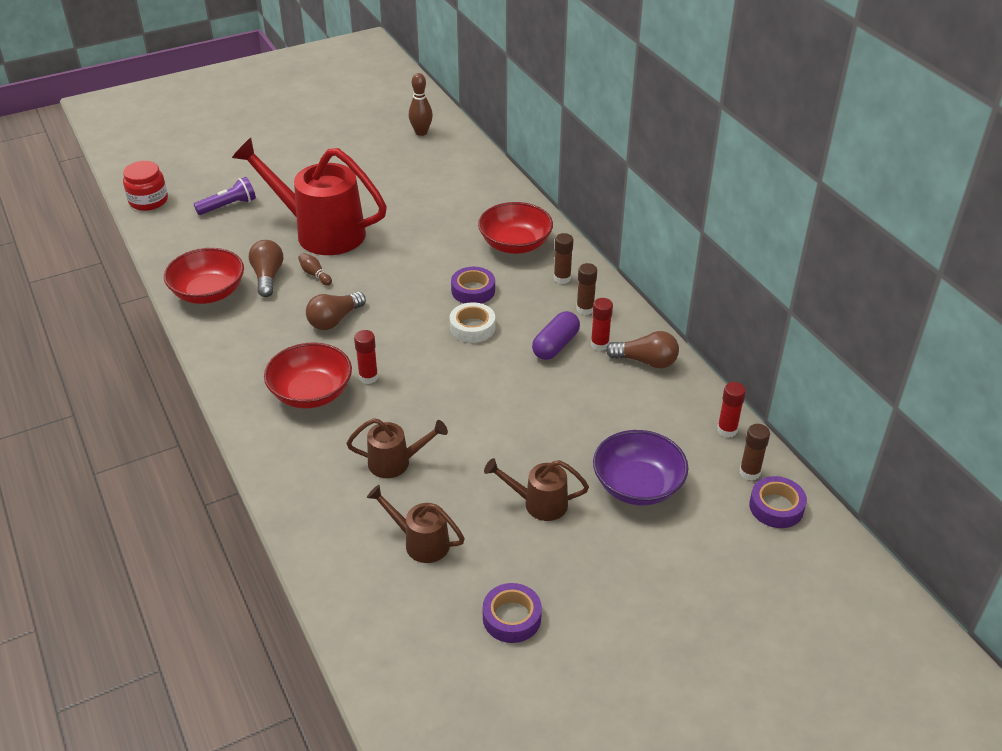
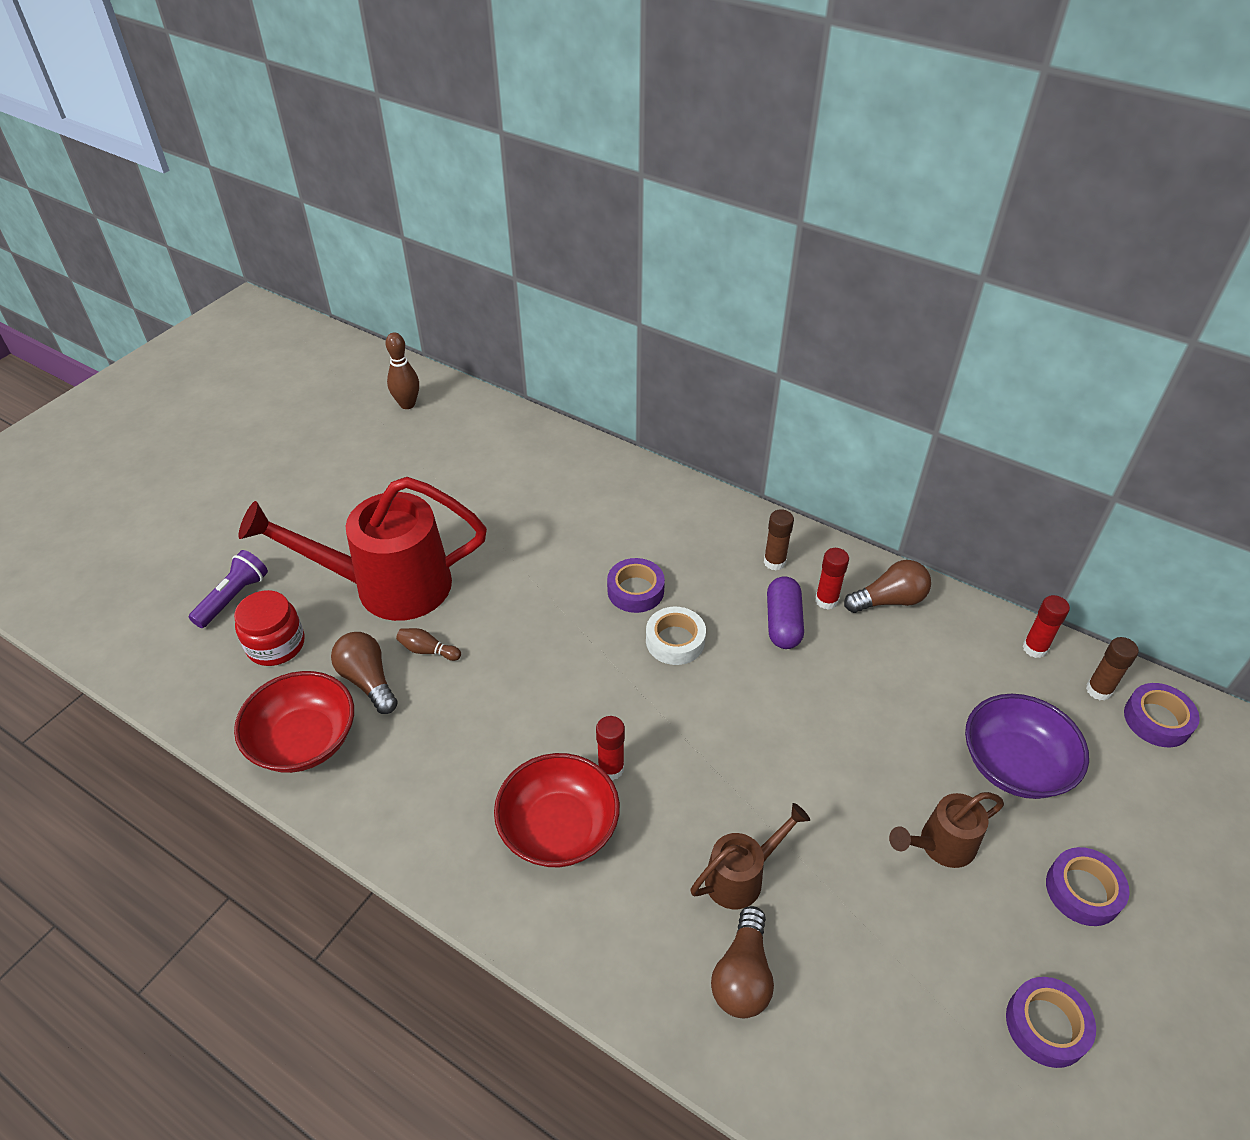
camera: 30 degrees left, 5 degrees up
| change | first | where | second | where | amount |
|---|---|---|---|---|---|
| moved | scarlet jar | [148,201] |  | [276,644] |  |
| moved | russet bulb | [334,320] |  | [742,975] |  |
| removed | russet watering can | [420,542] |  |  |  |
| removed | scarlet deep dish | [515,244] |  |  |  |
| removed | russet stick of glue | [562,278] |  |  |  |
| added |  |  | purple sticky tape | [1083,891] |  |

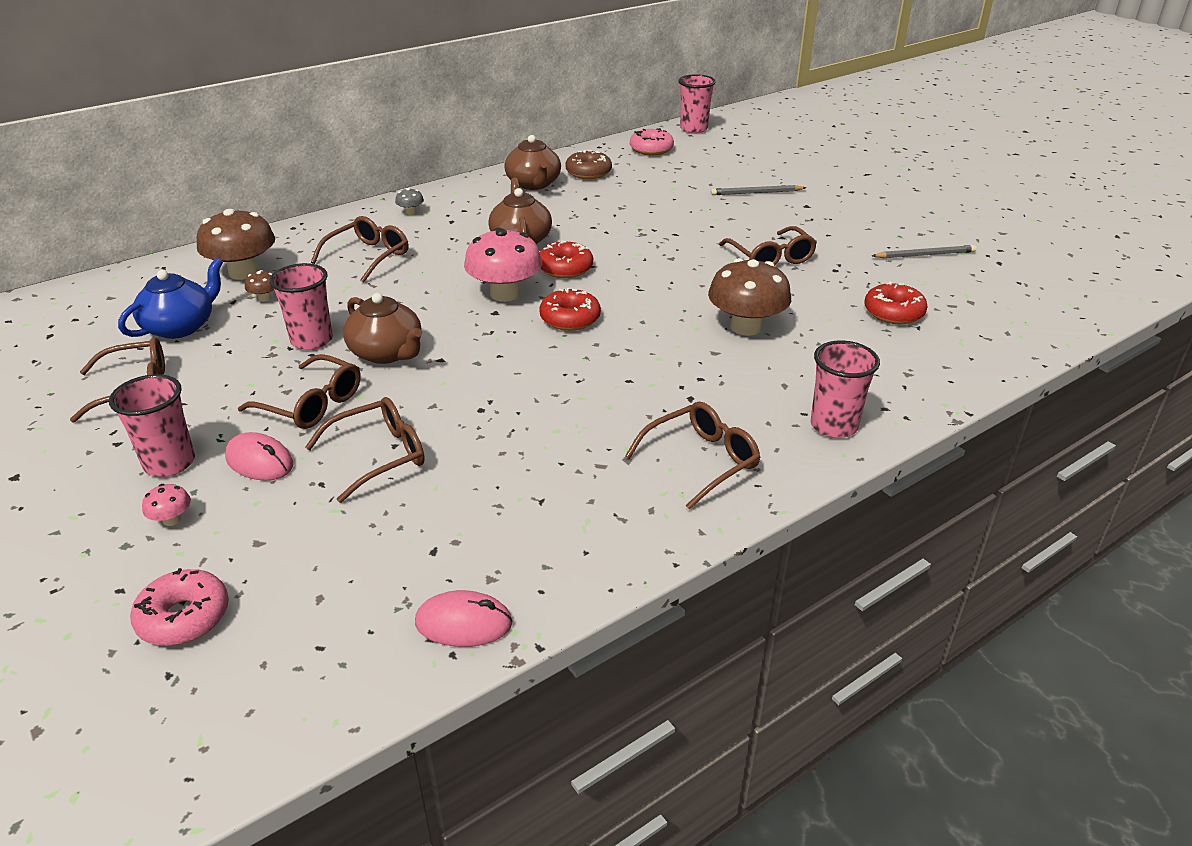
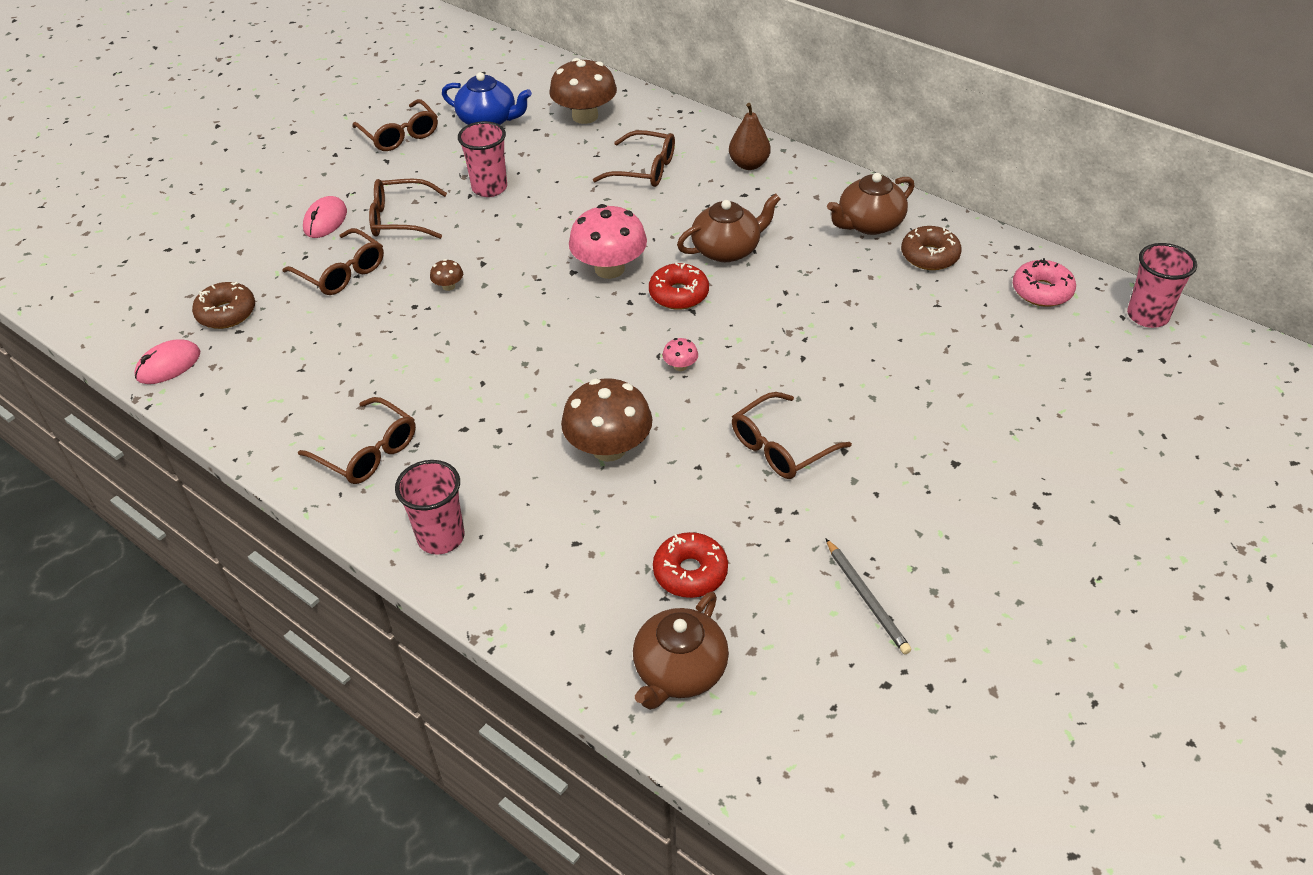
camera: 75 degrees right, 10 degrees up
| change | first | where | second | where | amount |
|---|---|---|---|---|---|
| removed | pink cup | [169,463] |  |  |  |
| removed | pink glazed donut | [184,617] |  |  |  |
| moved | pink fungus | [172,519] |  | [680,366] |  |
| turned | russet eyeglasses | [312,404] |  | [400,219] | 75 degrees clockwise |
| moved | russet fungus | [264,298] |  | [448,286] |  |
| moved | russet tea pot | [387,353] |  | [679,671] |  |
| replaced | gray fungus | [411,212] | russet pear | [749,164] |  |
| turned | pink computer mouse | [463,623] |  | [168,365] | 60 degrees clockwise |
| removed | scarlet glazed donut | [570,319] |  |  |  |
| removed | gray pencil | [756,193] |  |  |  |
| added |  |  | russet glazed donut | [226,313] |  |

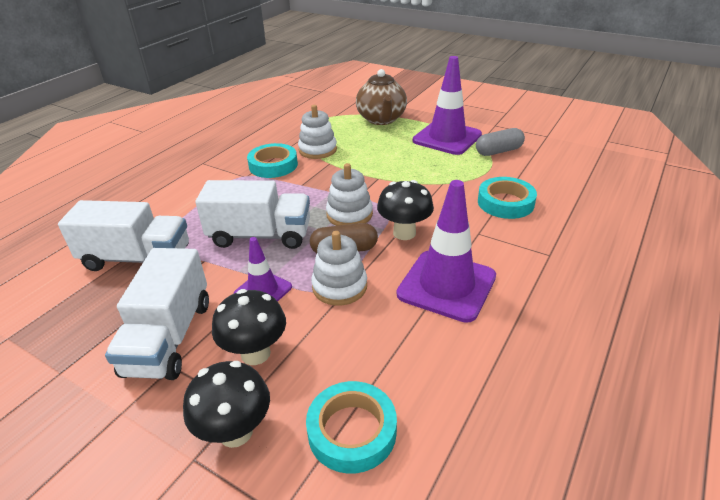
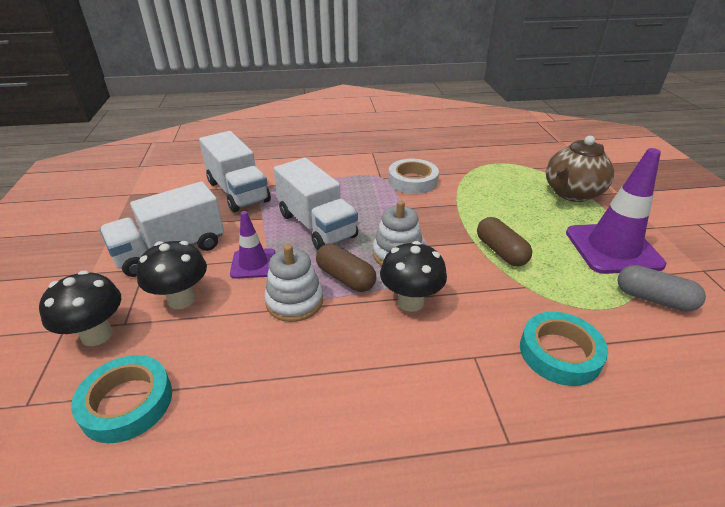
camera: 50 degrees right, 0 degrees up
| change | first | where | second | where | amount |
|---|---|---|---|---|---|
| recoloured | teal sticky tape | [273,165] | pure white sticky tape | [412,181] |  |
| removed | pure white stacking rings | [317,150] |  |  |  |
| removed | purple traffic cone | [446,285] |  |  |  |
| added |  |  | russet pill | [501,251] |  |

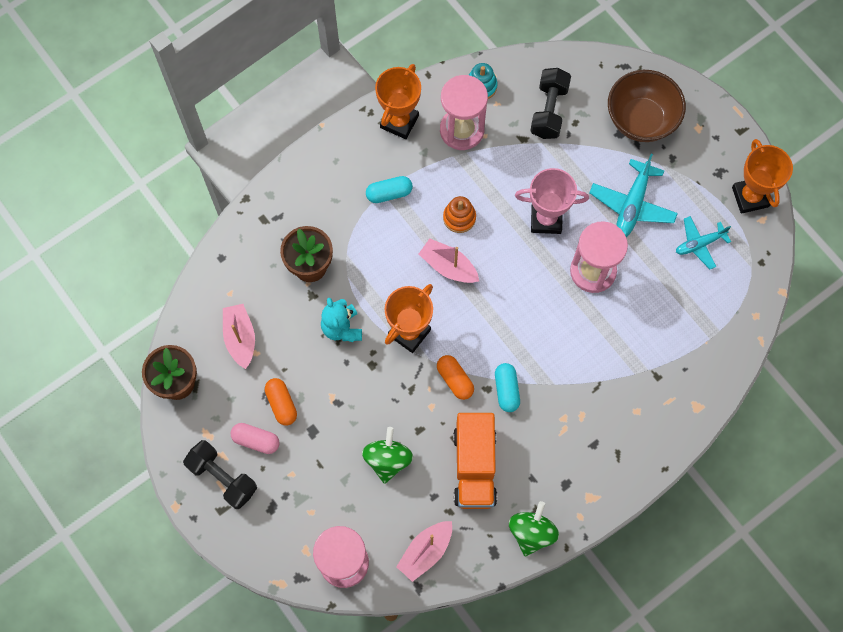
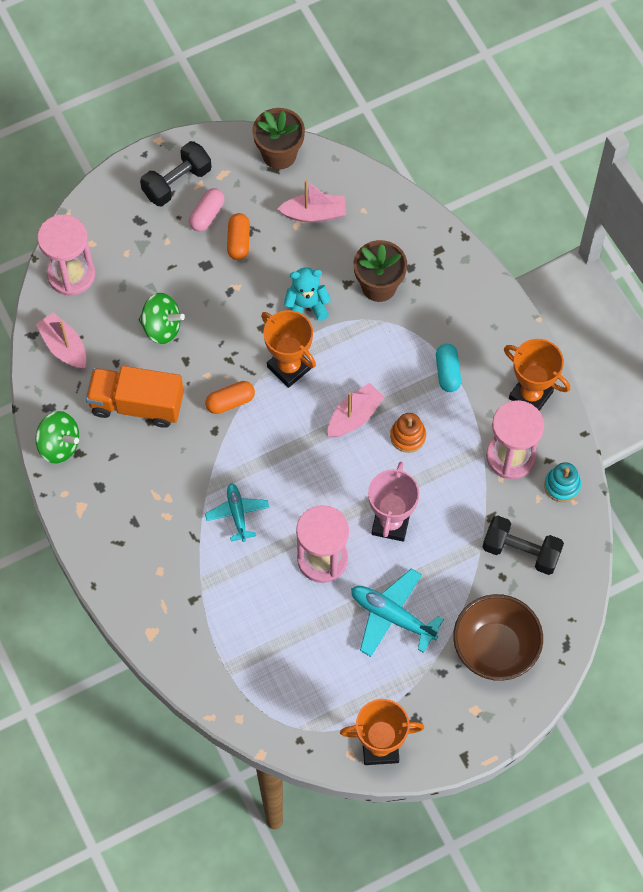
camera: 100 degrees right, 5 degrees down
| change | first | where | second | where | amount |
|---|---|---|---|---|---|
| turned | orange-coloured pill | [281,404] |  | [238,241] | 75 degrees counterclockwise |
| removed | teal pill | [506,390] |  |  |  |
| moved | teal aeroplane | [699,244] |  | [237,514] |  |

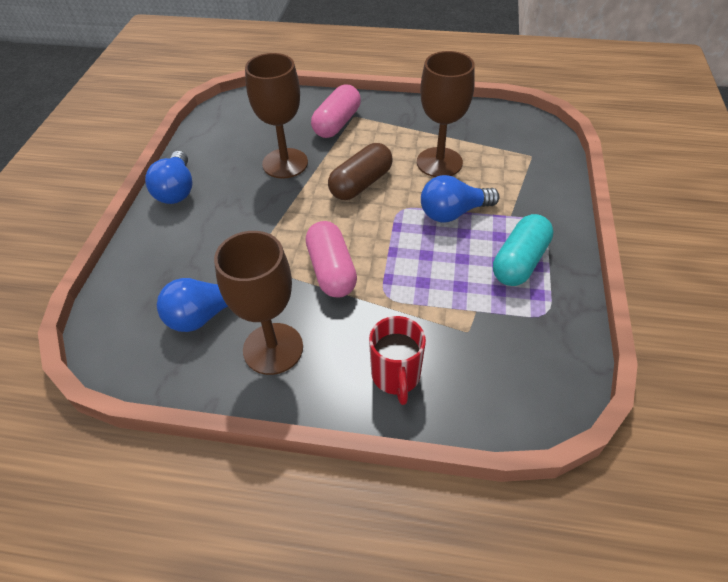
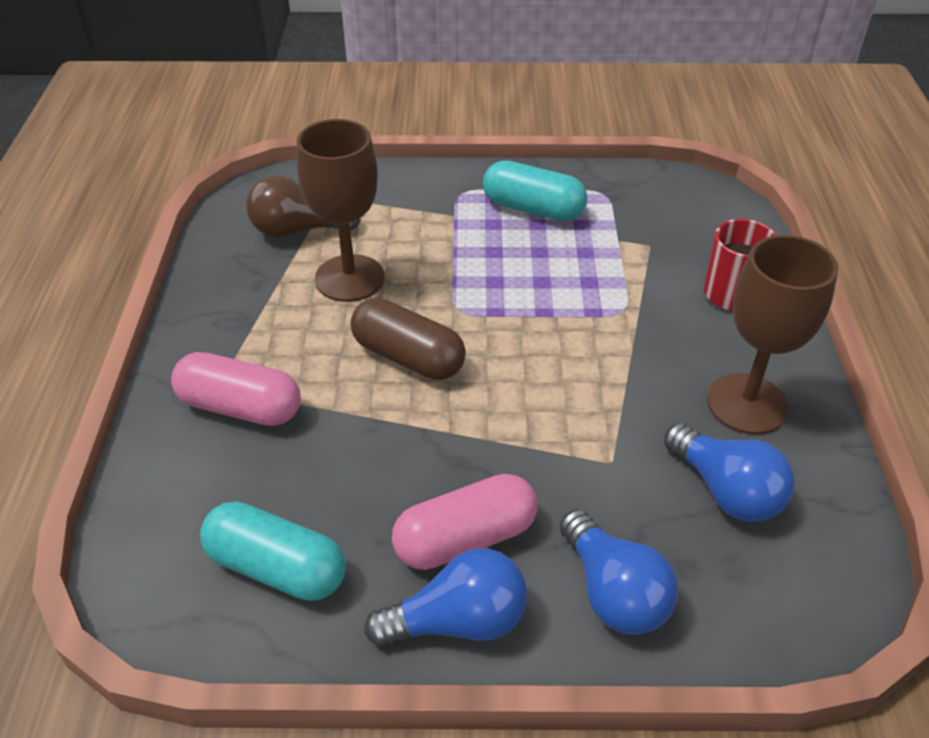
camera: 100 degrees left, 5 degrees down
| change | first | where | second | where | amount |
|---|---|---|---|---|---|
| removed | russet goblet | [285,163] |  |  |  |
| moved | pink pill | [332,270] |  | [465,538] |  |
| moved | cobalt bulb | [453,213] |  | [613,592] |  |
| added |  |  | teal pill | [276,568] |  |
| added |  |  | russet bulb | [298,230] |  |

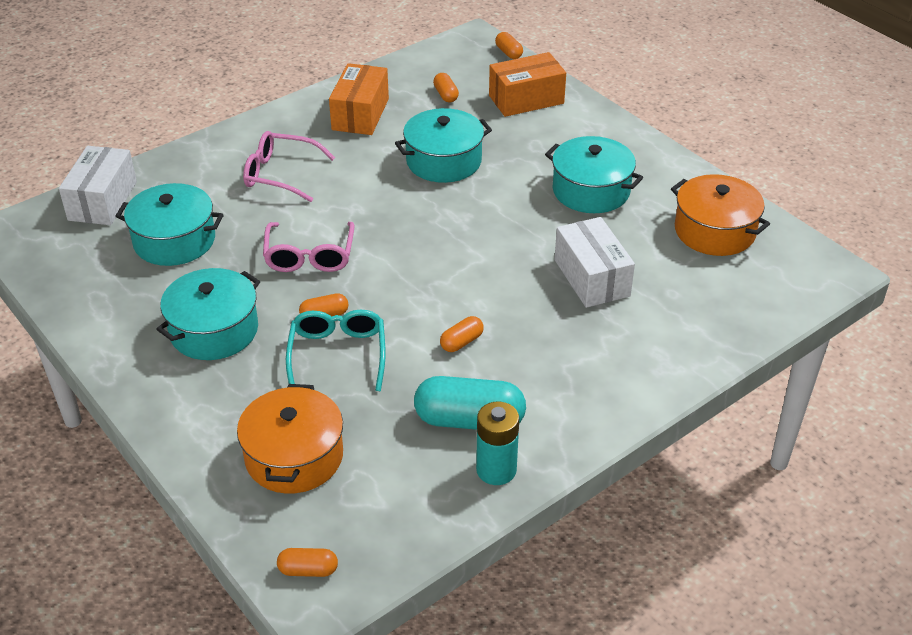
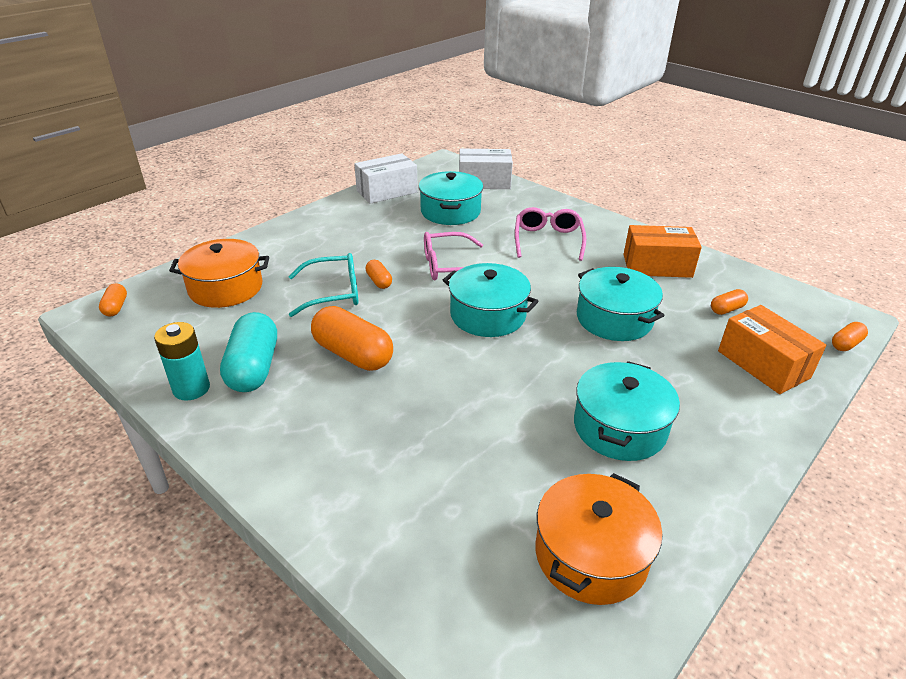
camera: 80 degrees right, 5 degrees down
| change | first | where | second | where | amount |
|---|---|---|---|---|---|
| moved | teal cooking pot | [214,330] |  | [488,315] |  |
| resized | orange-coloured pill | [461,342] |  | [353,354] | x2.05 |
| moved | pure white box | [592,278] |  | [387,191] |  |

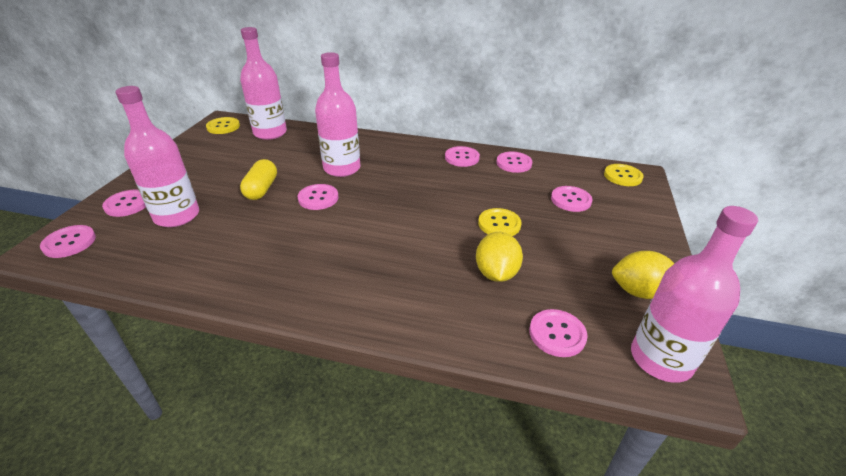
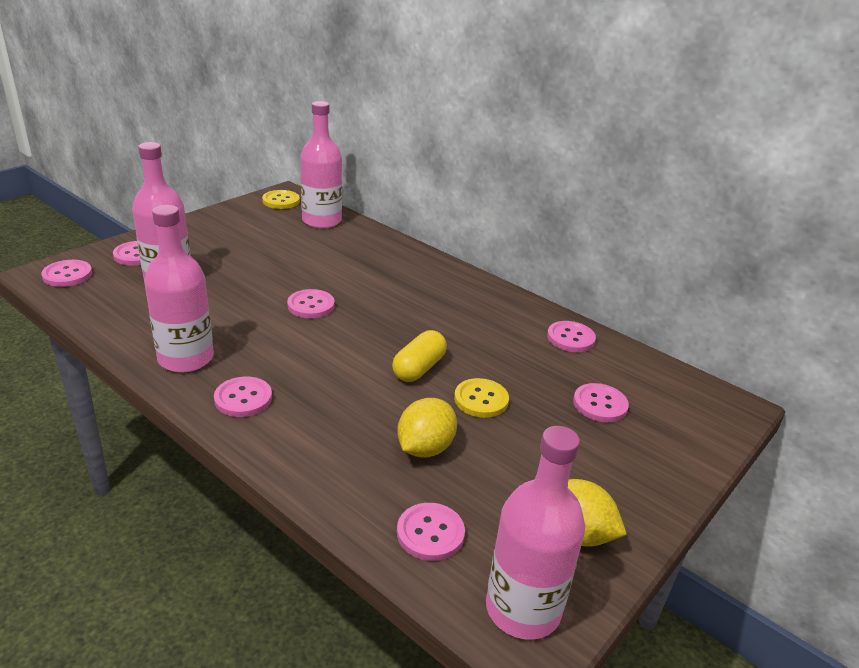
camera: 25 degrees right, 5 degrees down
| change | first | where | second | where | amount |
|---|---|---|---|---|---|
| moved | yellow pill | [261,189] |  | [419,368] |  |
| moved | pink flask | [342,168] |  | [186,358] |  |
| moved | pink shirt button | [462,158] |  | [243,398] |  |
| removed | yellow shirt button | [622,176] |  |  |  |

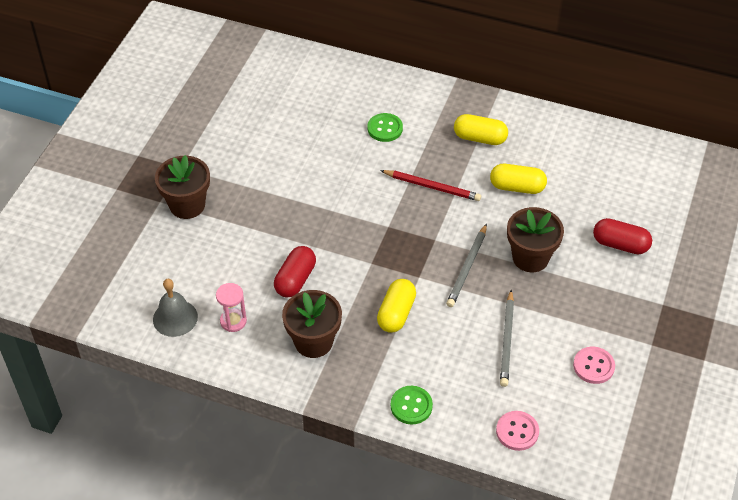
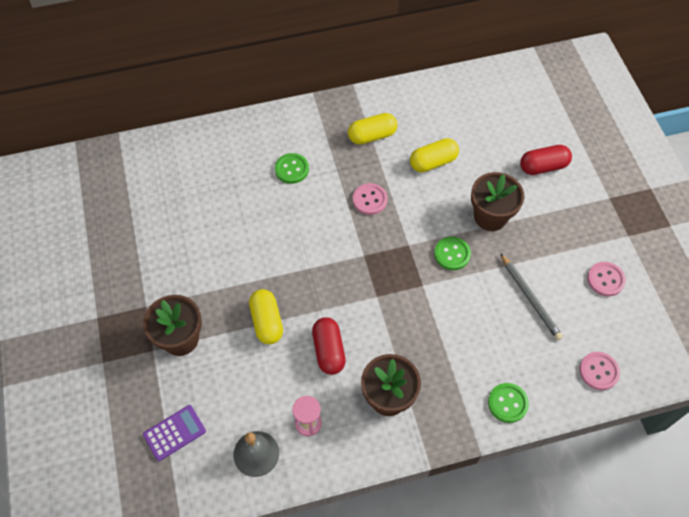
camera: 35 degrees left, 10 degrees up
| change | first | where | second | where | amount |
|---|---|---|---|---|---|
| moved | yellow pill | [396,313] |  | [267,322] |  |
| replaced | scarlet pencil | [432,187] | pink shirt button | [370,200] |  |
| replaced | gray pencil | [467,267] | leaf-green shirt button | [452,254] |  |
| added |  |  | purple adding machine | [174,433] |  |

